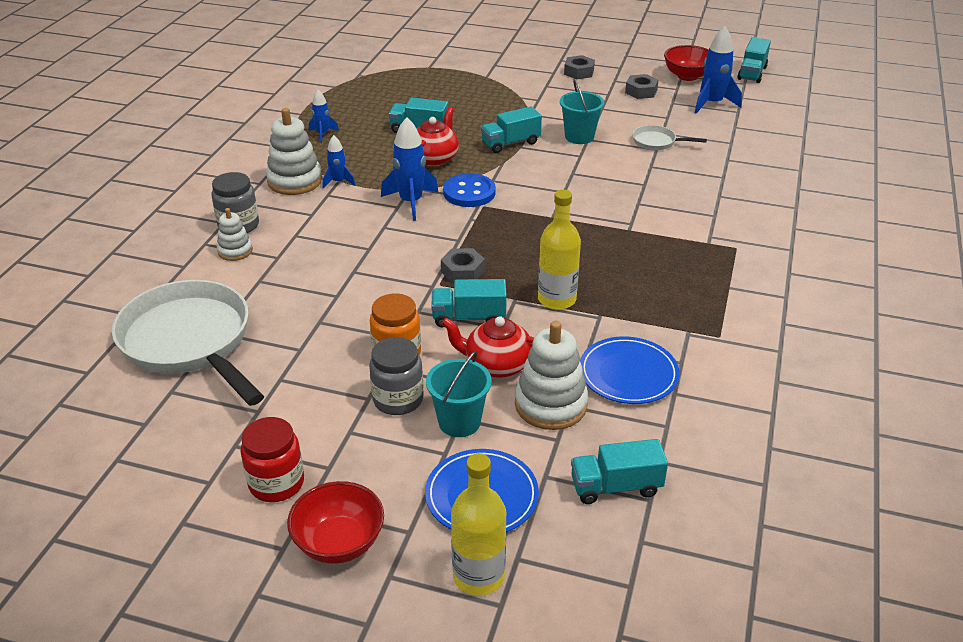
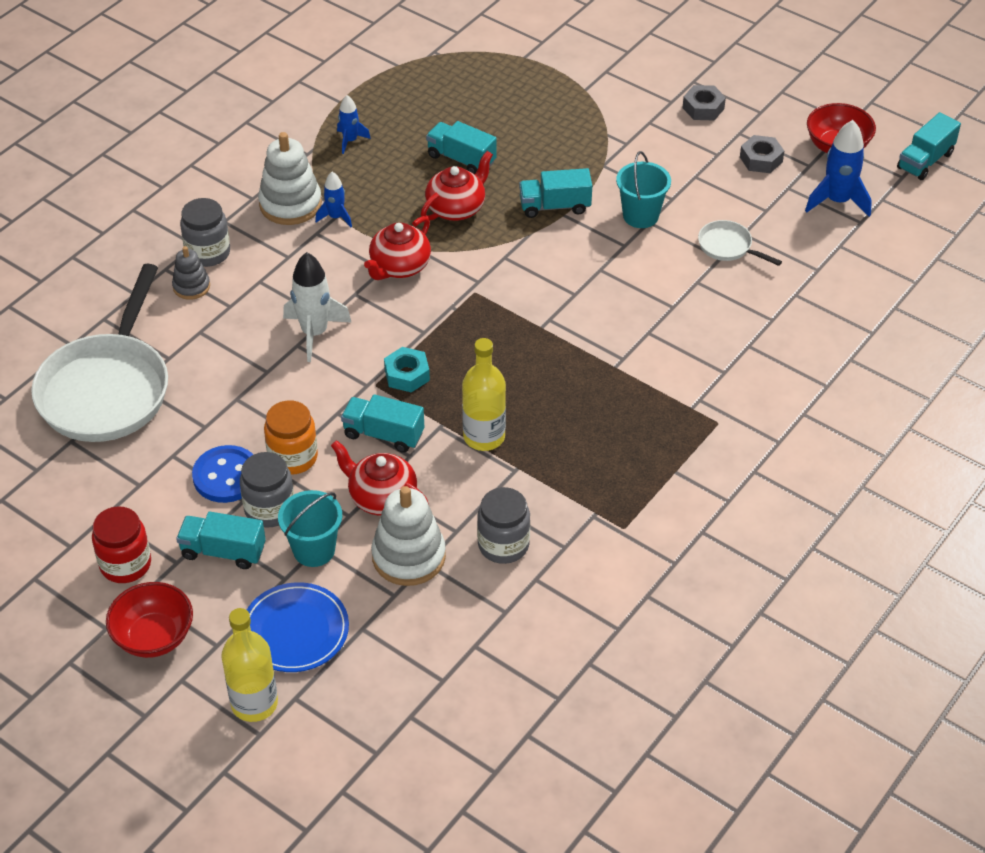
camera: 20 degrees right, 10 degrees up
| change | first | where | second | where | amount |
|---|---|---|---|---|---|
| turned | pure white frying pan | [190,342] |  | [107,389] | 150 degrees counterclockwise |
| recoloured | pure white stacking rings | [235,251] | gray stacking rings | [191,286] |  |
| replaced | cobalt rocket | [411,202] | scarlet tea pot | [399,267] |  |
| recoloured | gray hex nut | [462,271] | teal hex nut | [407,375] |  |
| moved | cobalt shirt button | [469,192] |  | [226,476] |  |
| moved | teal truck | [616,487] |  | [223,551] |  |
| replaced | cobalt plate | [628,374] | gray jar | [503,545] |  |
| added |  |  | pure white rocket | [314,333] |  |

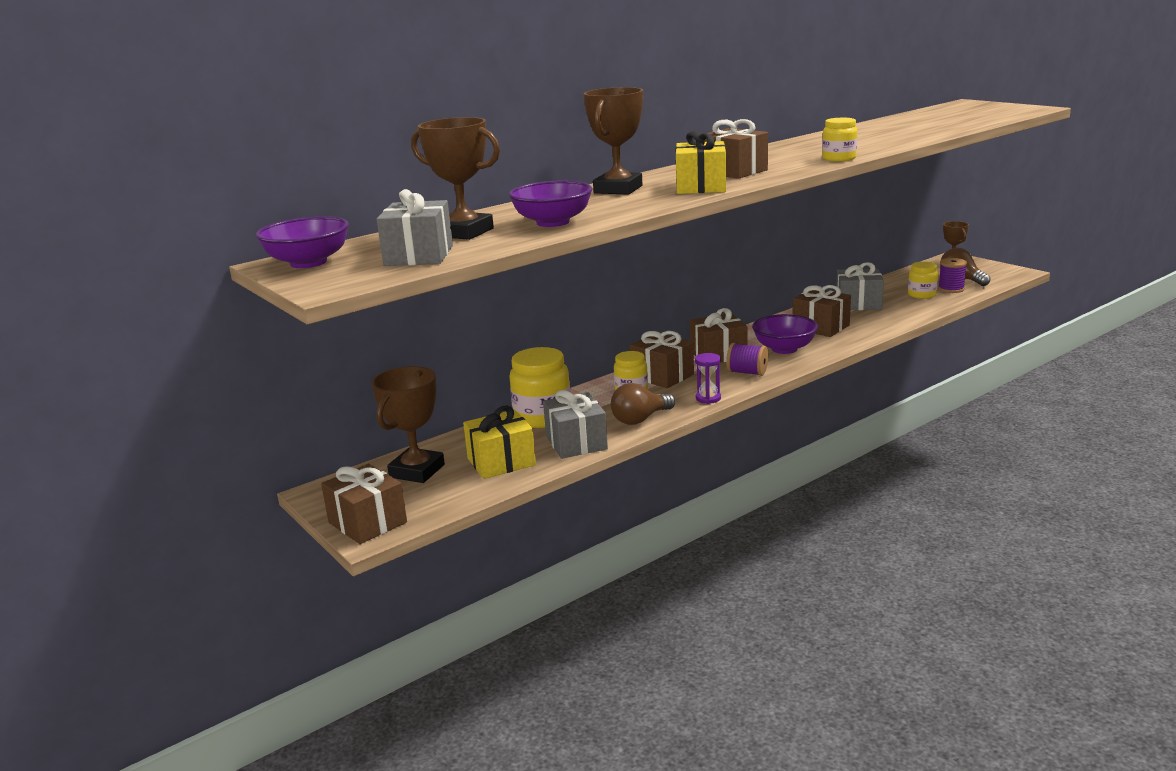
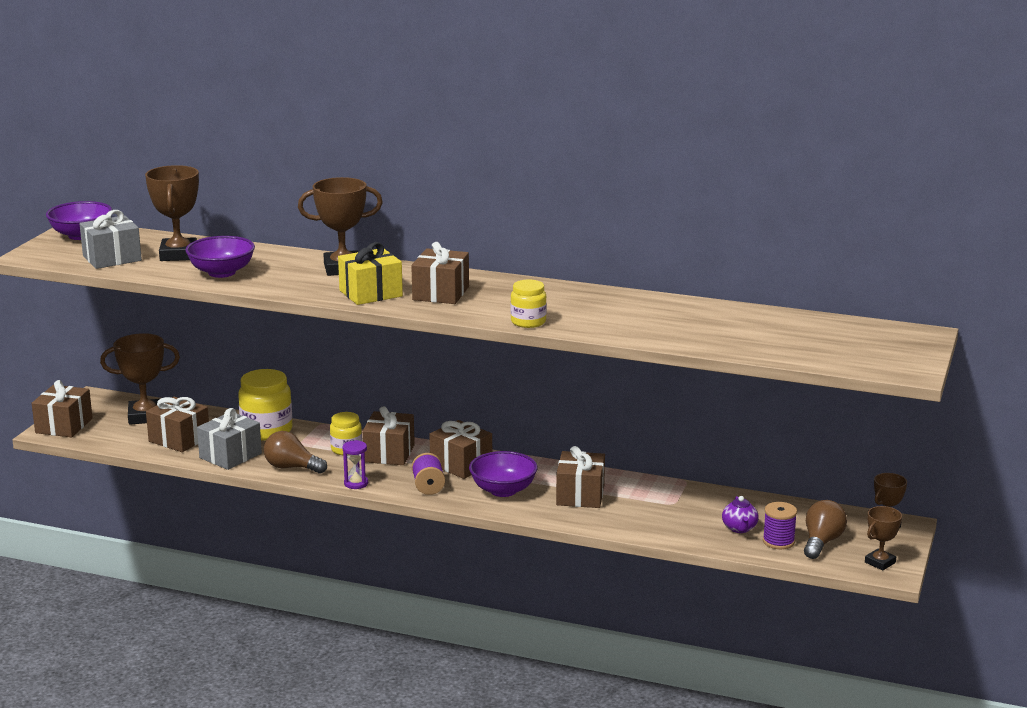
camera: 55 degrees right, 0 degrees up
| change | first | where | second | where | amount |
|---|---|---|---|---|---|
| recoloured | yellow wrapped gift | [501,462] | russet wrapped gift | [179,439] |  |
| removed | gray wrapped gift | [858,304] |  |  |  |
| replaced | yellow jar | [921,295] | purple tea pot | [739,528] |  |
| added |  |  | russet trophy | [880,562] |  |

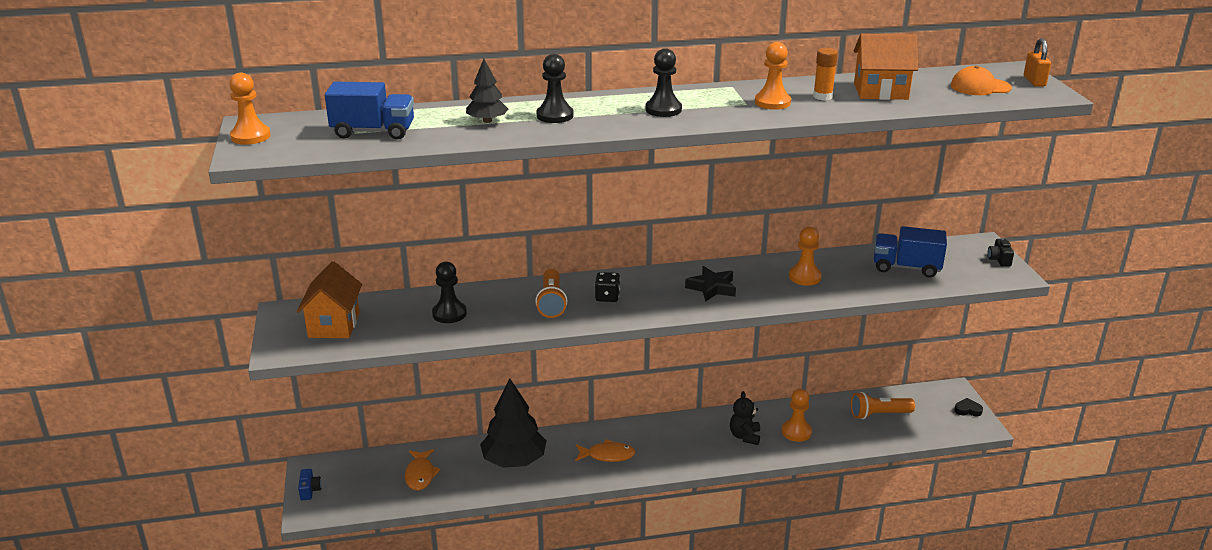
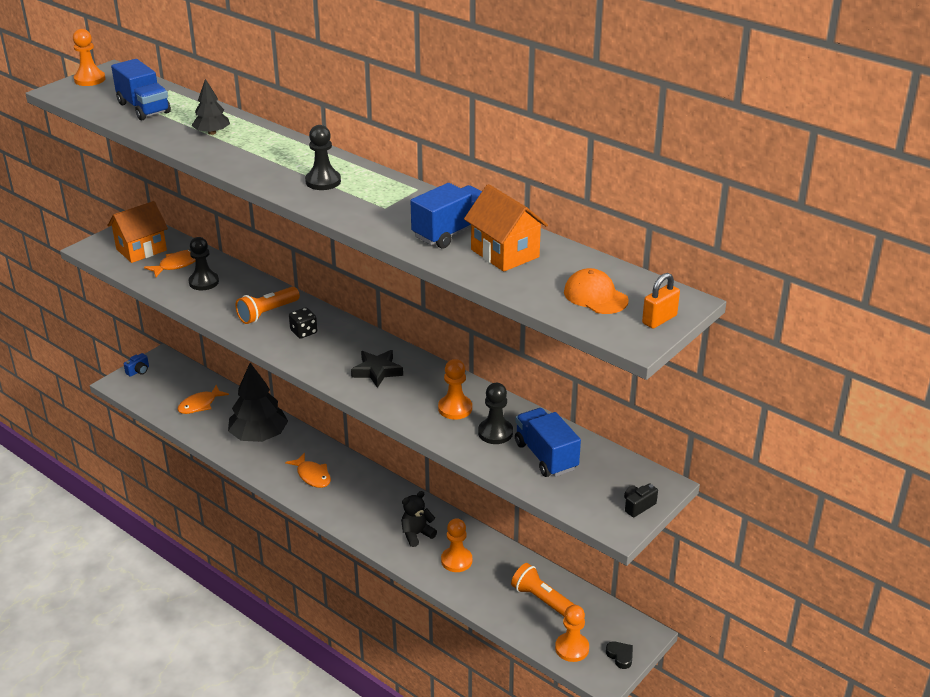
camera: 50 degrees right, 5 degrees up
| change | first | where | second | where | amount |
|---|---|---|---|---|---|
| moved | jet-black chess pawn | [555,115] |  | [495,433] |  |
| moved | orange-coloured chess pawn | [772,102] |  | [572,648] |  |
| replaced | orange-coloured stick of glue | [822,96] | cobalt truck | [451,232] |  |
| added |  |  | orange-coloured fish | [177,265] |  |

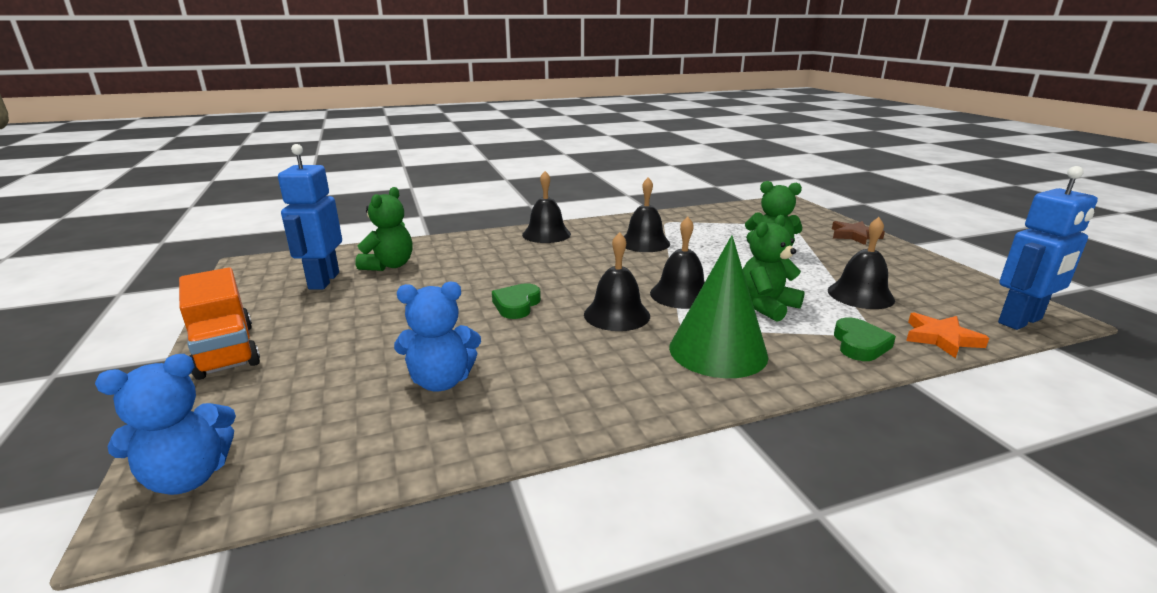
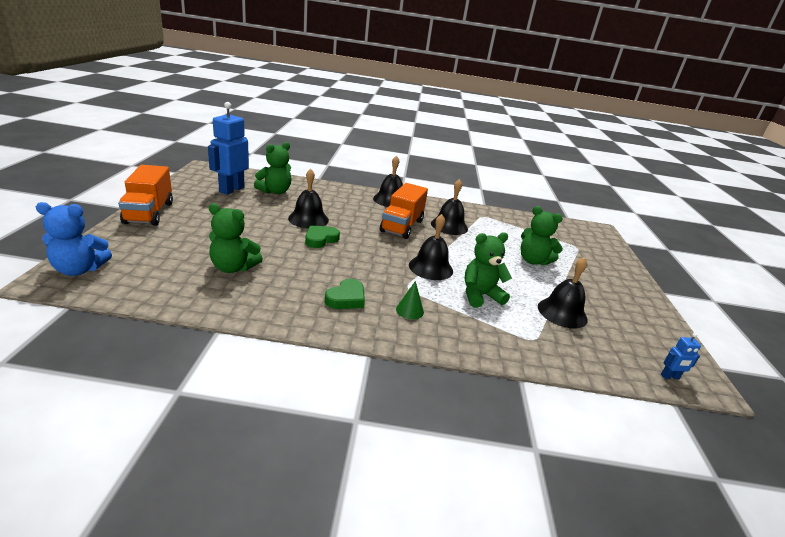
camera: 20 degrees right, 5 degrees up
| change | first | where | second | where | amount |
|---|---|---|---|---|---|
| recoloured | cobalt stuffed bear | [441,381] | leaf-green stuffed bear | [233,267] |  |
| moved | jet-black school bell | [616,315] |  | [308,219] |  |
| resized | leaf-green solid cone | [718,351] |  | [409,310] | x0.41 |
| removed | russet five-pointed star | [854,235] |  |  |  |
| moved | leaf-green love heart | [859,344] |  | [346,298] |  |
| removed | orange-coloured five-pointed star | [941,338] |  |  |  |
| resized | cobalt toy robot | [1021,321] |  | [670,377] | x0.43 |
| added |  |  | orange-coloured truck | [402,226] |  |

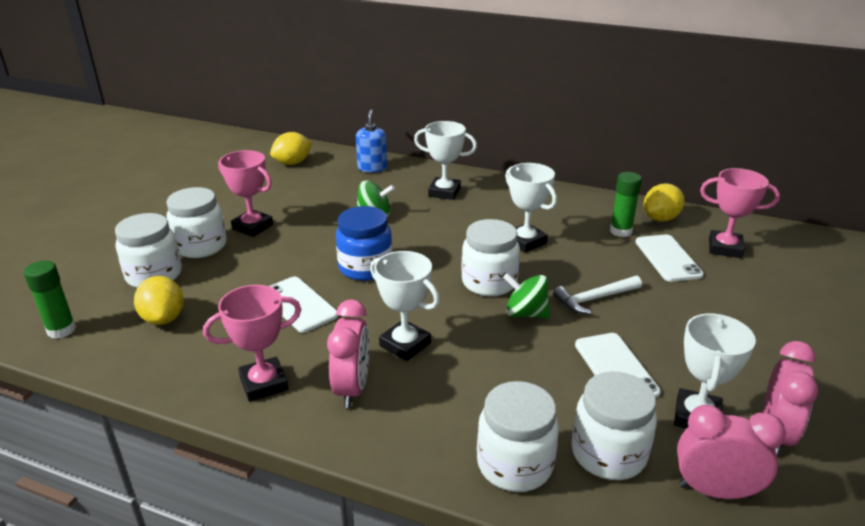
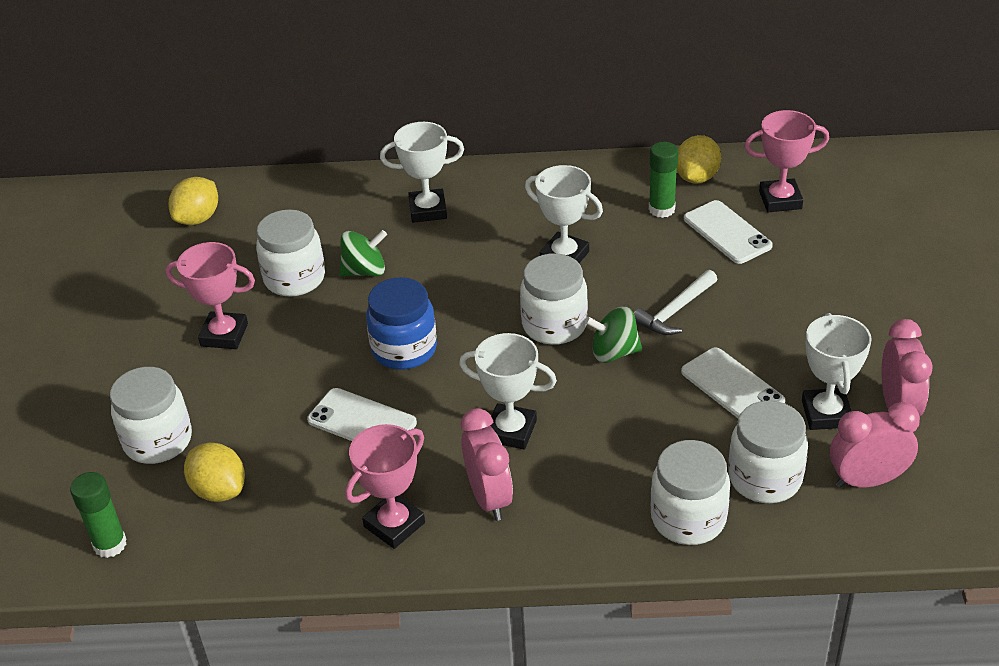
camera: 20 degrees left, 10 degrees up
| change | first | where | second | where | amount |
|---|---|---|---|---|---|
| moved | pure white jar | [201,246] |  | [294,279] |  |
| removed | cobalt soap pump | [372,168] |  |  |  |

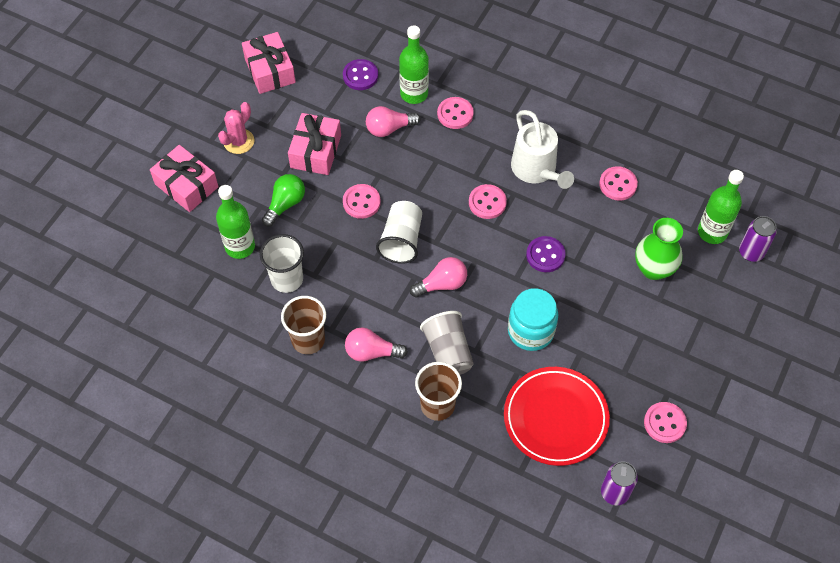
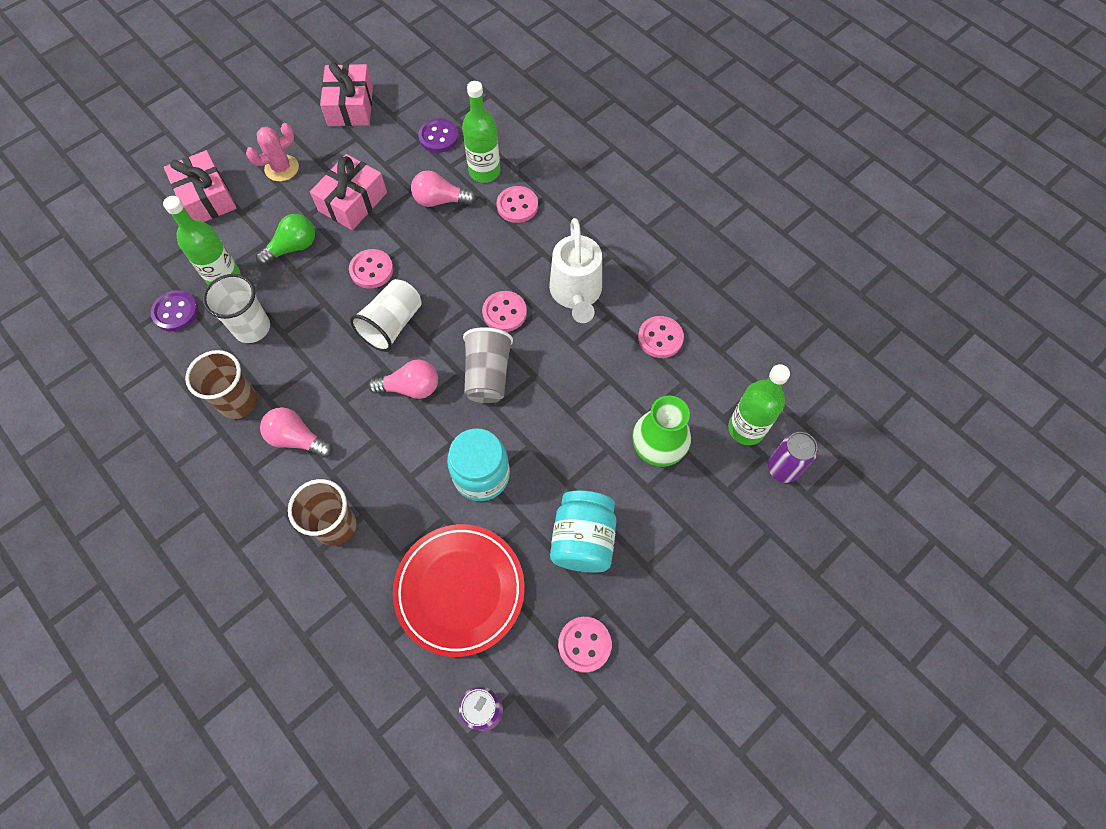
camera: 20 degrees right, 5 degrees up
| change | first | where | second | where | amount |
|---|---|---|---|---|---|
| moved | gray cup | [448,352] |  | [487,375] |  |
| moved | purple shirt button | [545,255] |  | [176,312] |  |
| added |  |  | teal jar | [583,540] |  |

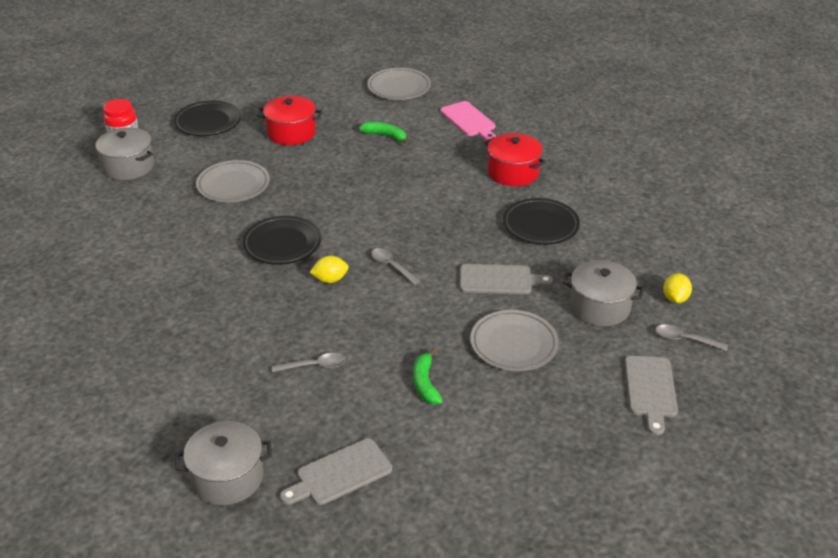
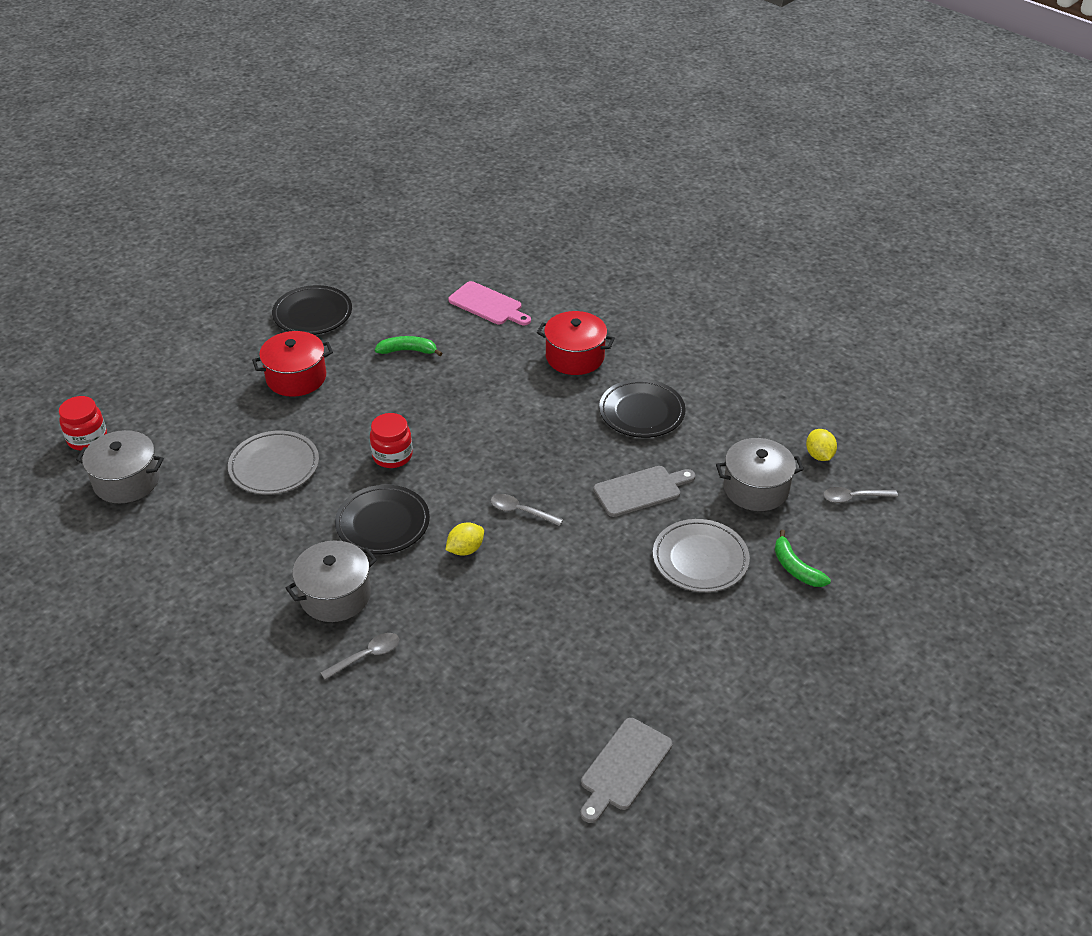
camera: 25 degrees left, 5 degrees up
| change | first | where | second | where | amount |
|---|---|---|---|---|---|
| moved | jet-black plate | [208,122] |  | [312,314] |  |
| moved | gray cooking pot | [227,477] |  | [335,595] |  |
| moved | gray spoon | [314,366] |  | [366,656] |  |
| removed | gray plate | [399,87] |  |  |  |
| moved | leaf-green banana | [425,383] |  | [795,568] |  |
| removed | gray chopping board | [650,390] |  |  |  |
| added |  |  | scarlet jar | [392,456] |  |

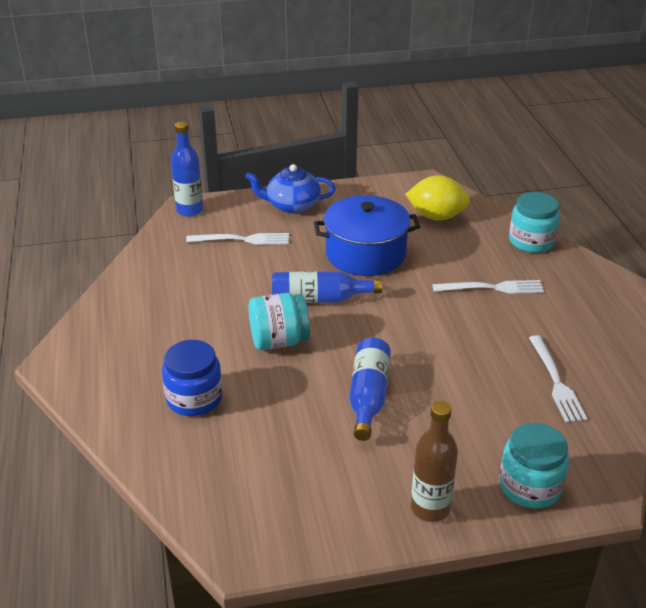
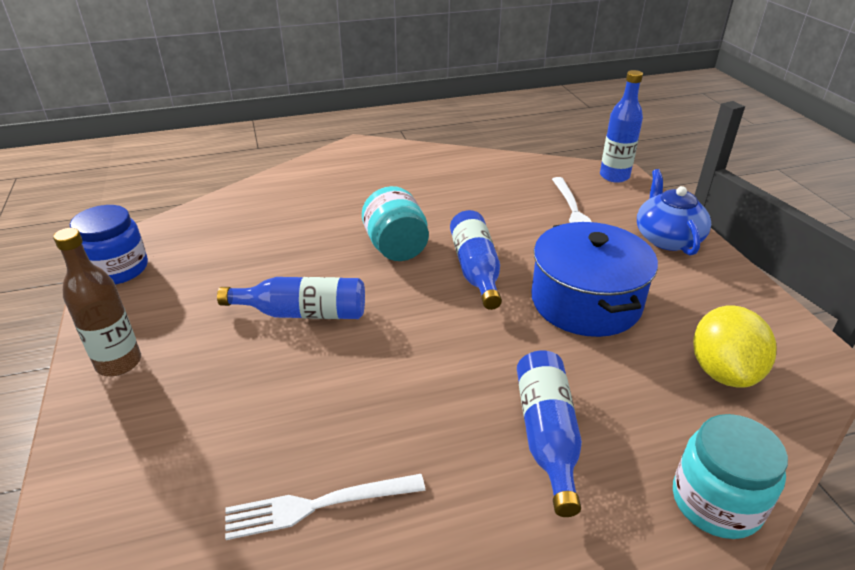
camera: 85 degrees right, 0 degrees up
| change | first | where | second | where | amount |
|---|---|---|---|---|---|
| moved | cobalt jar | [194,398] |  | [117,269] |  |
| replaced | pure white table fork | [492,288] | cobalt flask | [547,436] |  |
| removed | teal jar | [530,486] |  |  |  |

